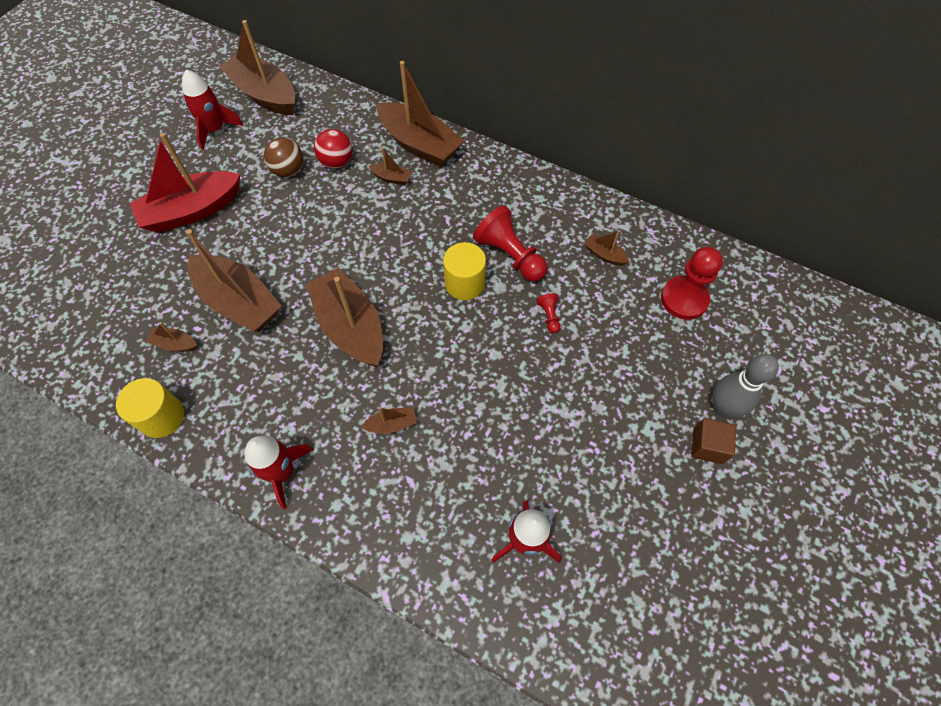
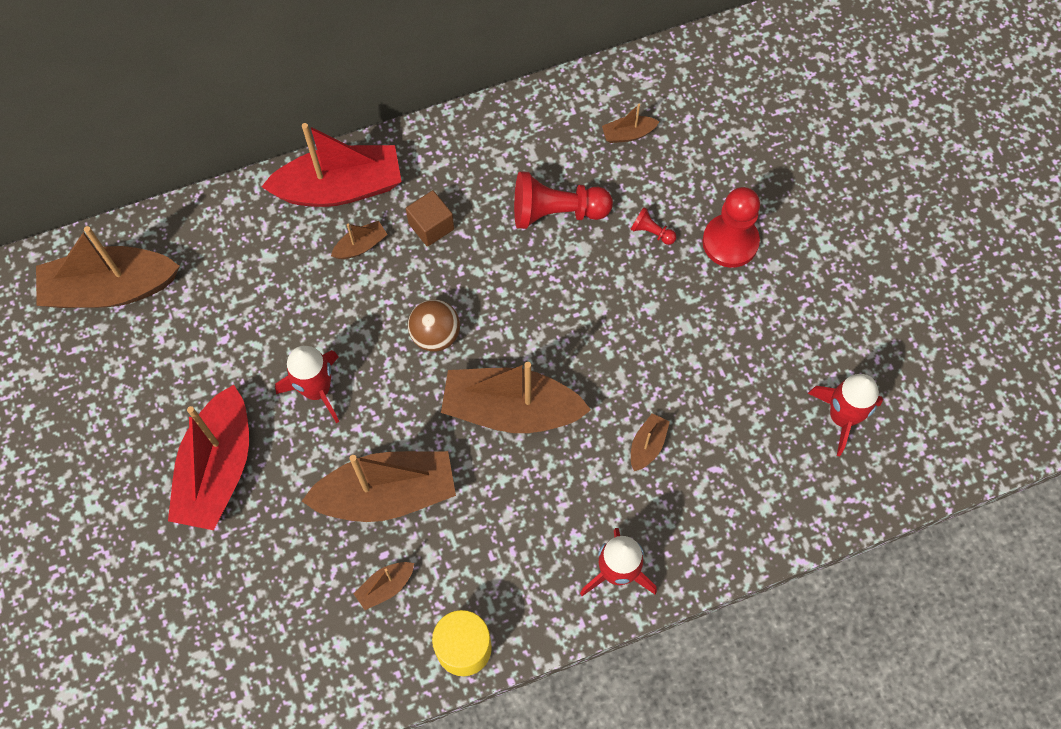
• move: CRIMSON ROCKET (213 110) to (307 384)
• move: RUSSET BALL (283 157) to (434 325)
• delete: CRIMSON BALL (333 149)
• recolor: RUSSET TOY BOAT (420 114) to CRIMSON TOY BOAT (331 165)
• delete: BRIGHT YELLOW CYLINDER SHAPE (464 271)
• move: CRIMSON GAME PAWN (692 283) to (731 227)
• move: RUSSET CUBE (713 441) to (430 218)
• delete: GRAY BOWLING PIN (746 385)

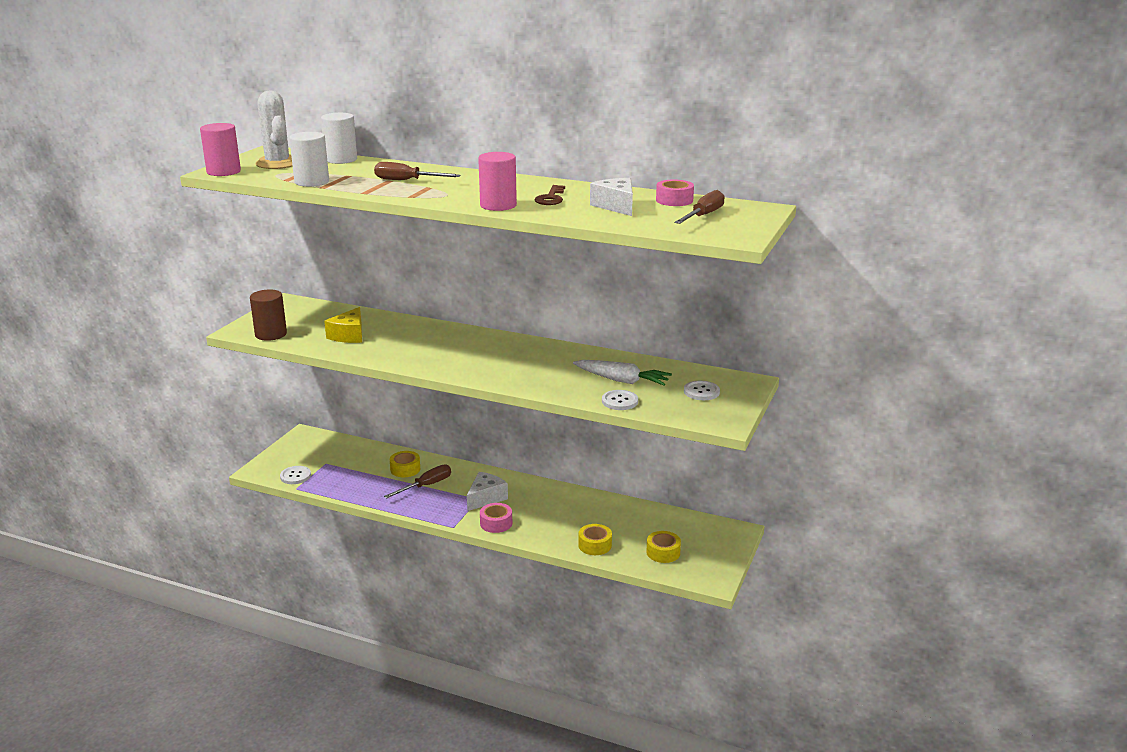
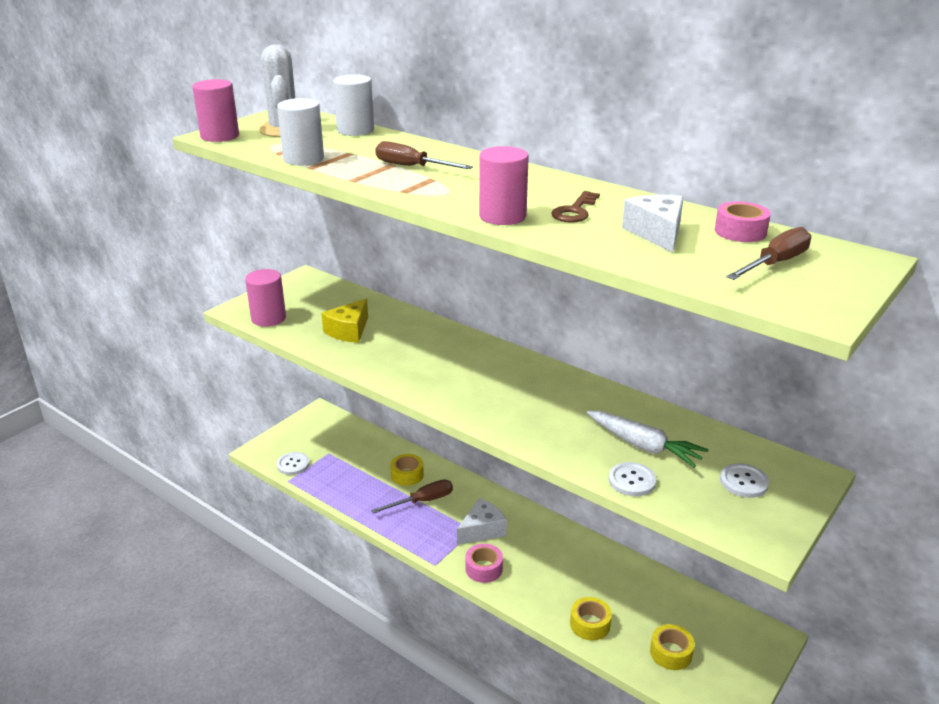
• recolor: RUSSET CYLINDER SHAPE (268 315) to ROSY CYLINDER SHAPE (265 298)

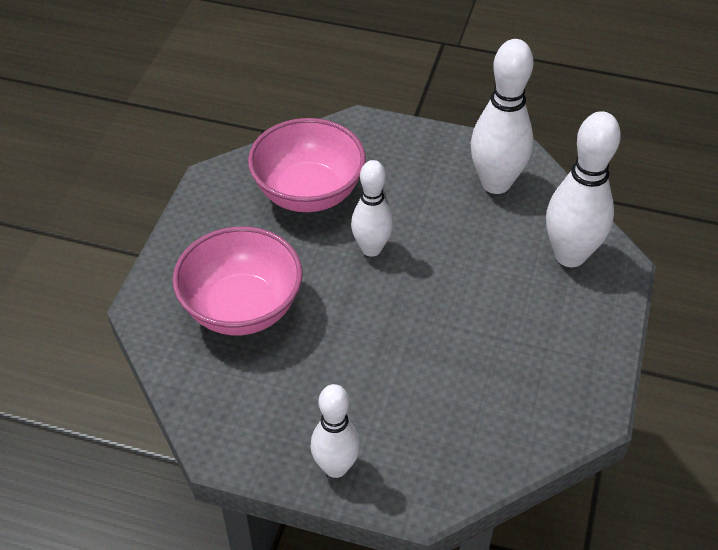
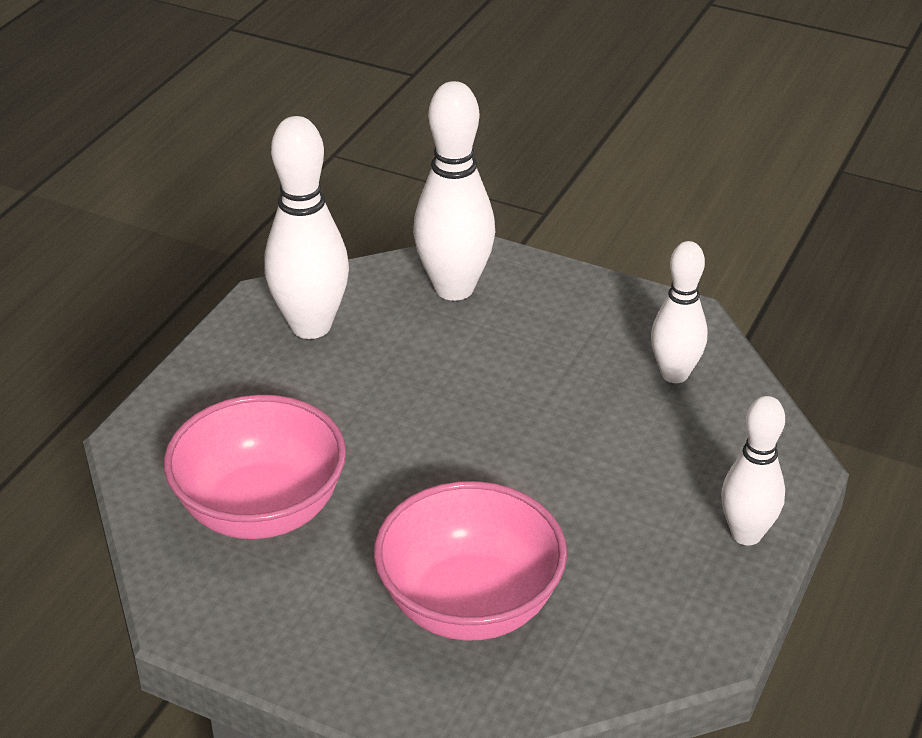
• move: WHITE BOWLING PIN (372 208) to (679 312)

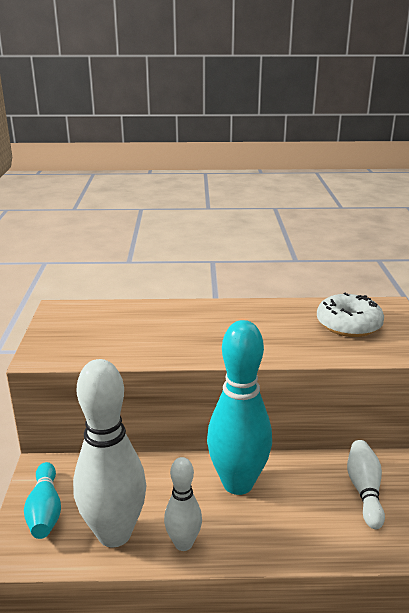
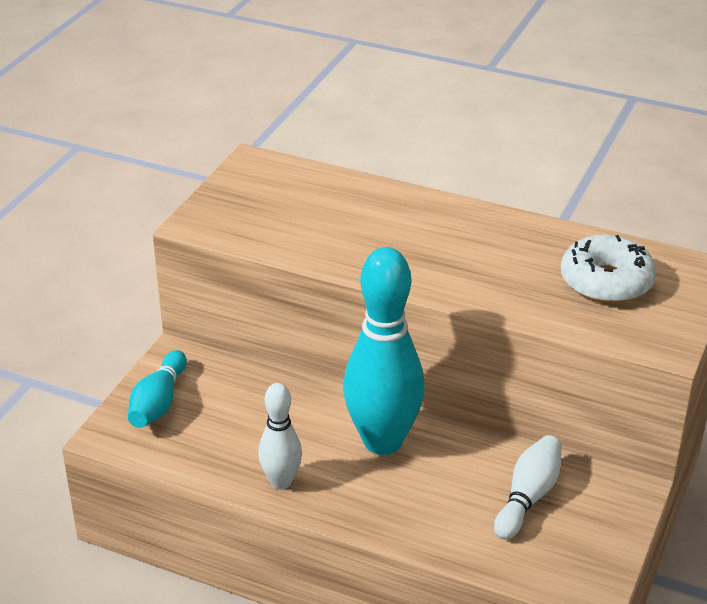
• delete: WHITE BOWLING PIN (110 453)

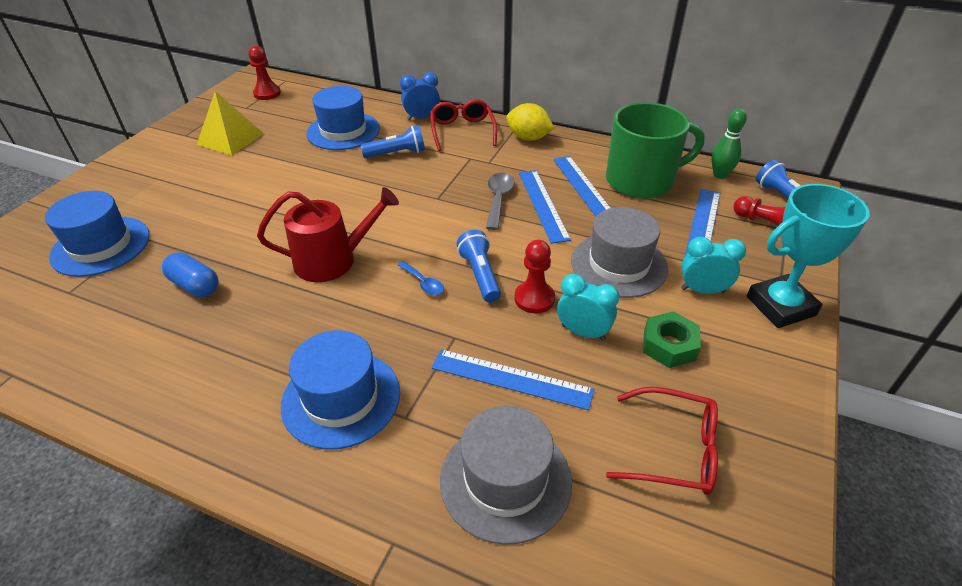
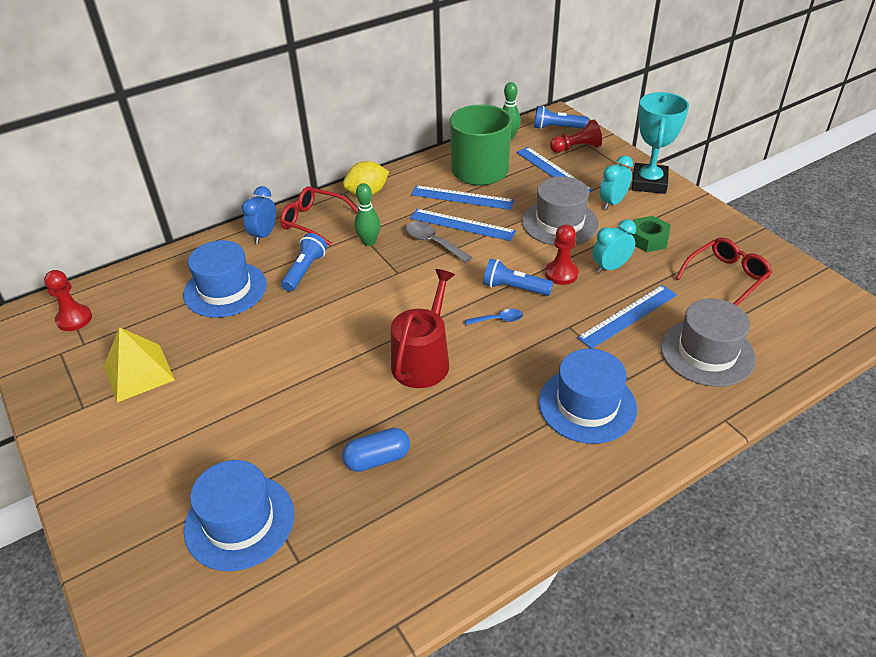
• insert: GREEN BOWLING PIN (367 214)

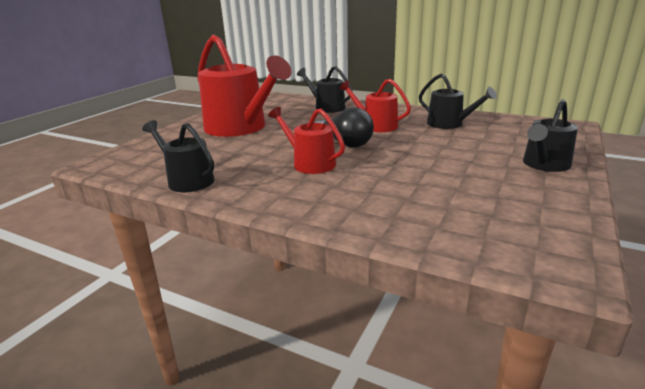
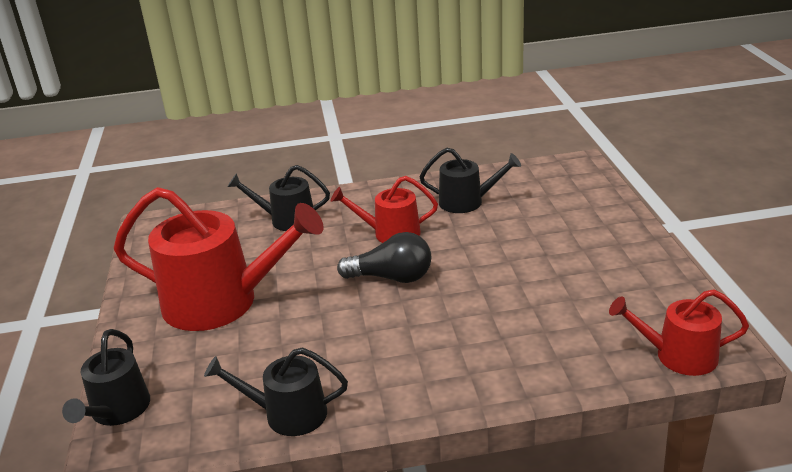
• move: CRIMSON WATERING CAN (306 140) to (679 332)
• move: EBONY WATERING CAN (550 135) to (106 377)

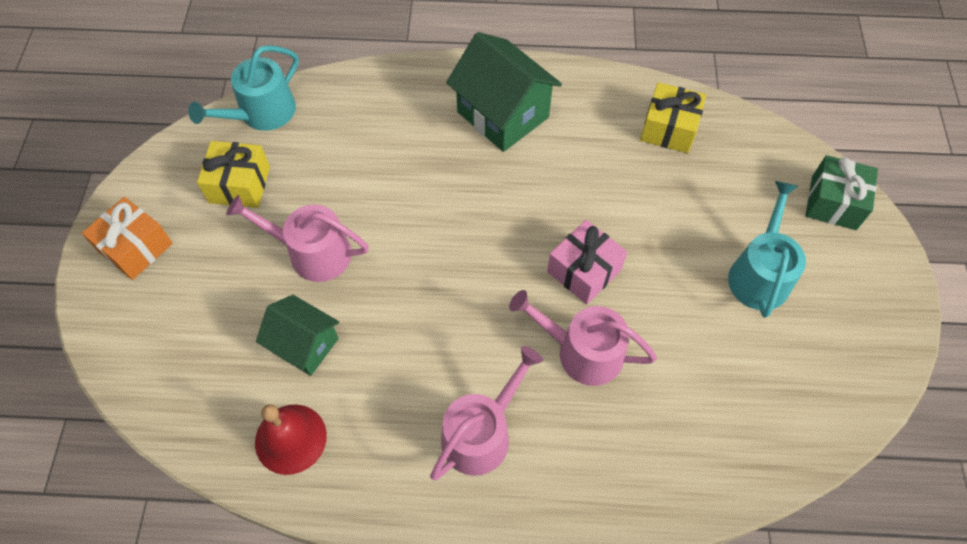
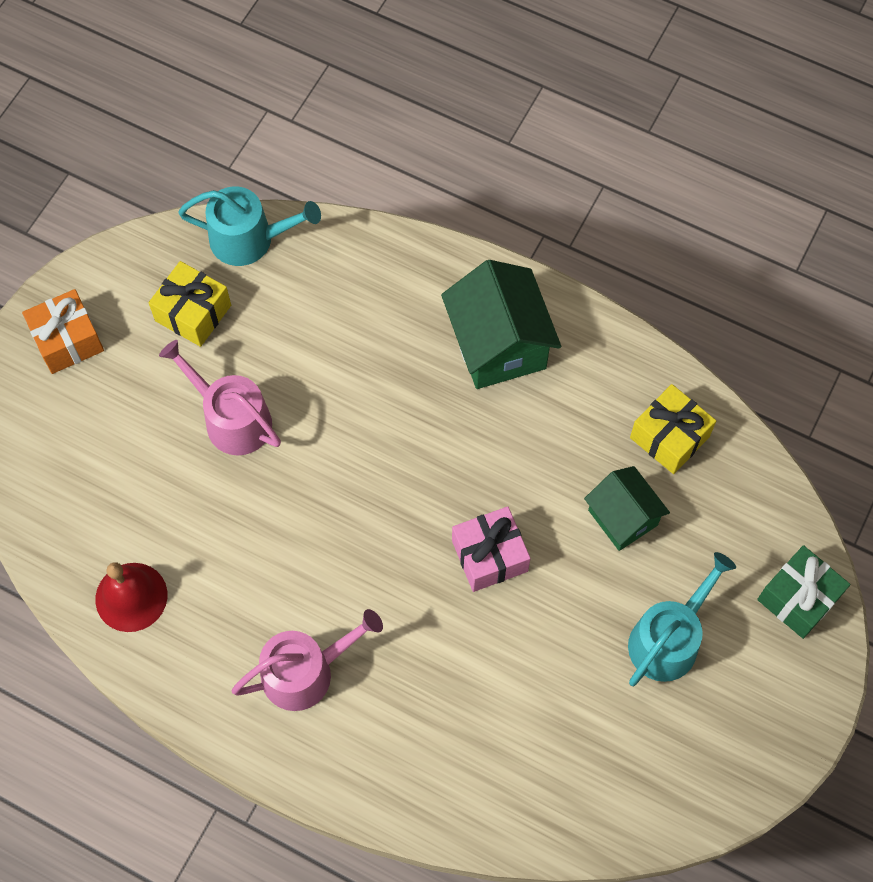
• rotate: TEAL WATERING CAN (243 88) = (249 226) 150 degrees counterclockwise
• move: GREEN HOUSE (297 335) to (627 508)
• delete: ROSY WATERING CAN (583 338)

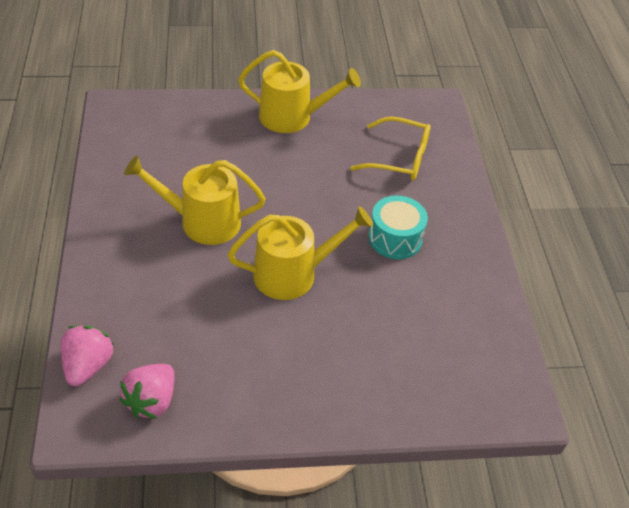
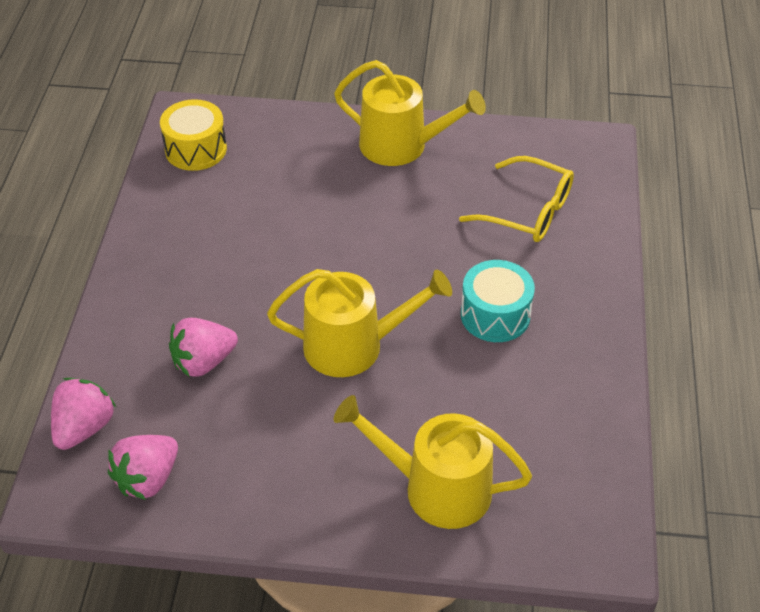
• move: BRIGHT YELLOW WATERING CAN (195 200) to (433 462)
• insert: BRIGHT YELLOW DRUM (193 135)
• insert: ROSY TOY STRAWBERRY (203 347)

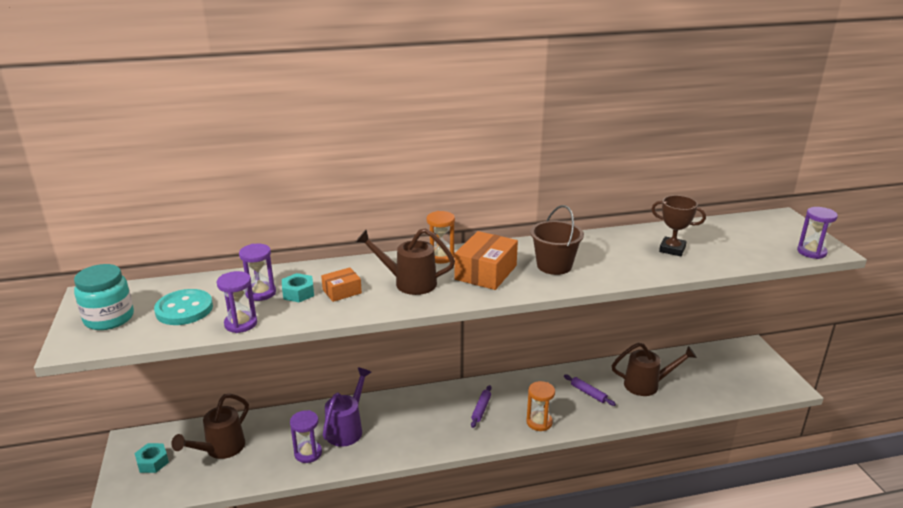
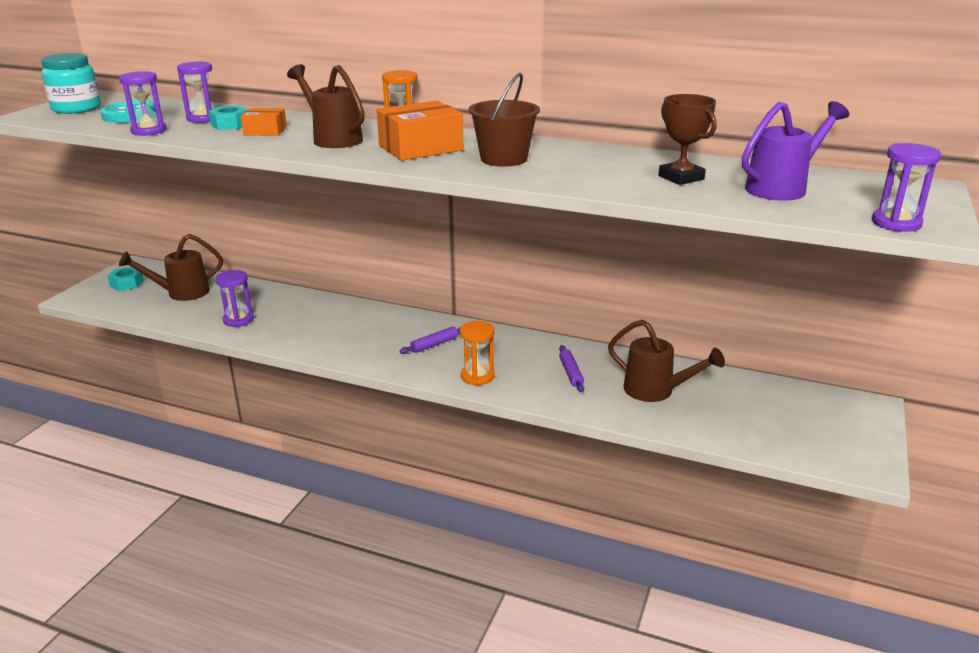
• move: PURPLE WATERING CAN (347 407) to (795 151)

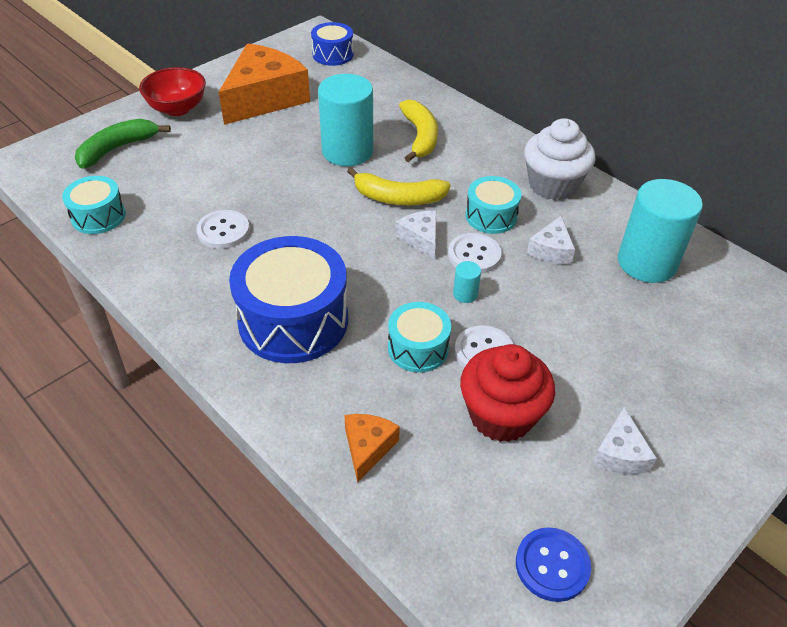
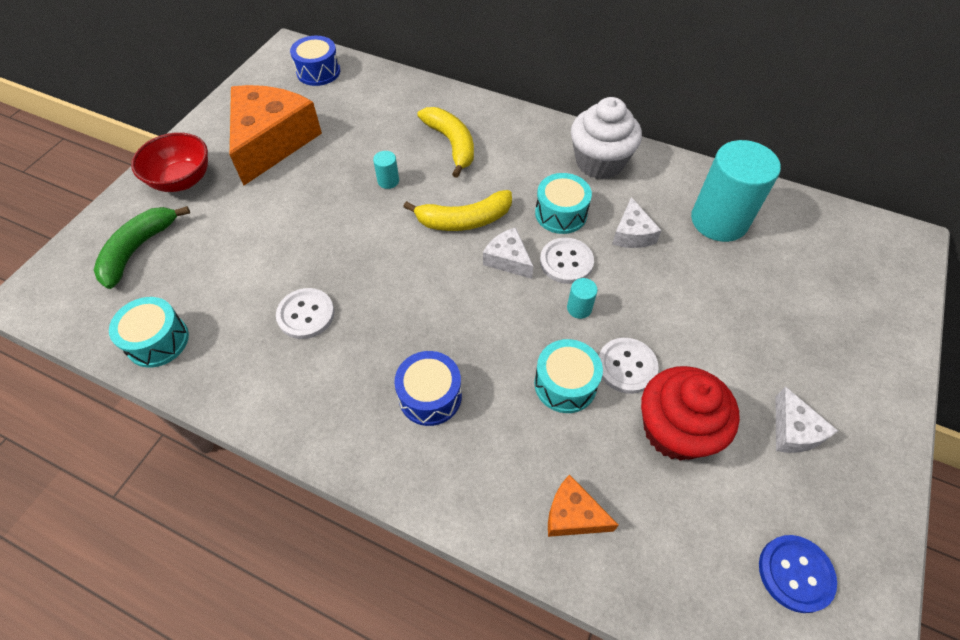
• resize: ROYAL BLUE DRUM (288 299) = (428 388) x0.54
• resize: TEAL CYLINDER SHAPE (345 120) = (386 170) x0.40
• rotate: BRIGHT ORANGE PIECE OF CHEESE (372 448) = (583 505) 60 degrees counterclockwise

